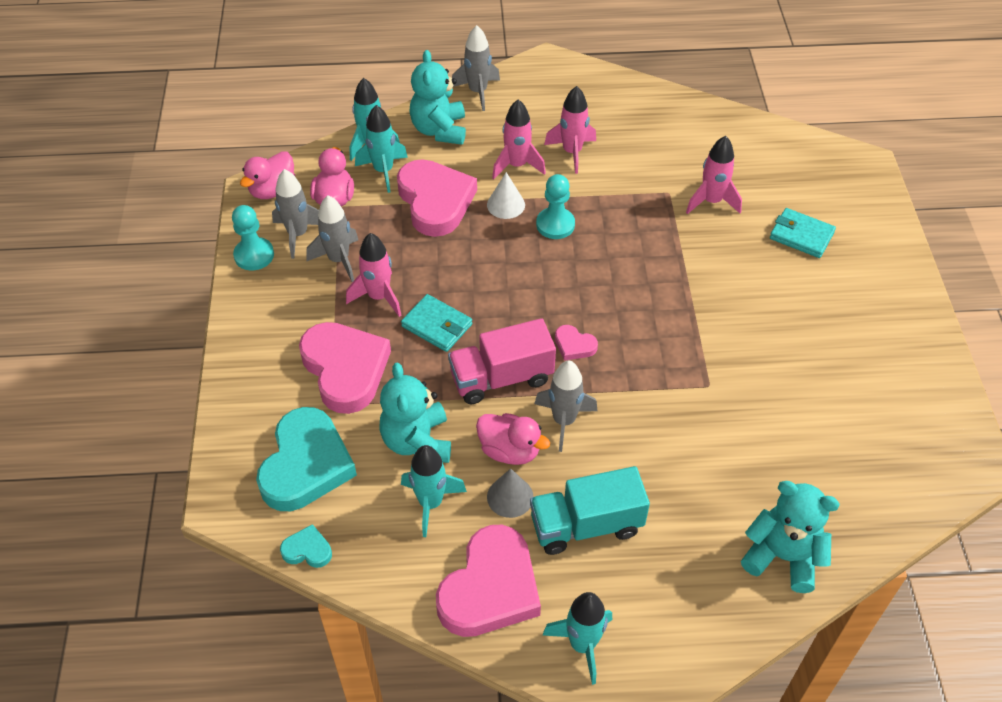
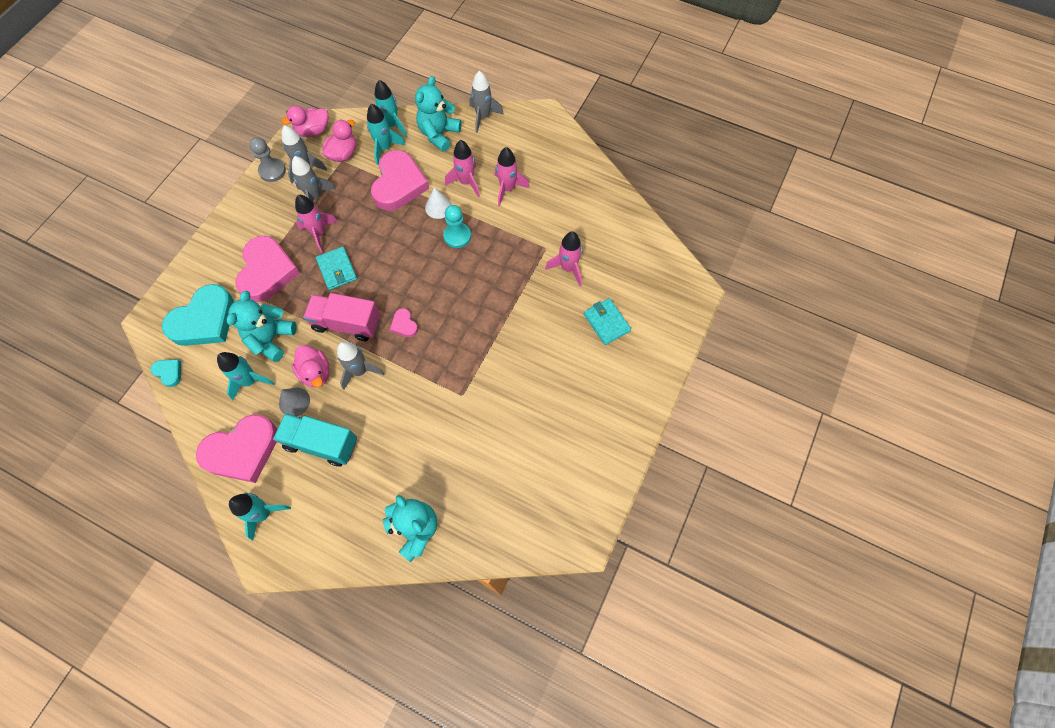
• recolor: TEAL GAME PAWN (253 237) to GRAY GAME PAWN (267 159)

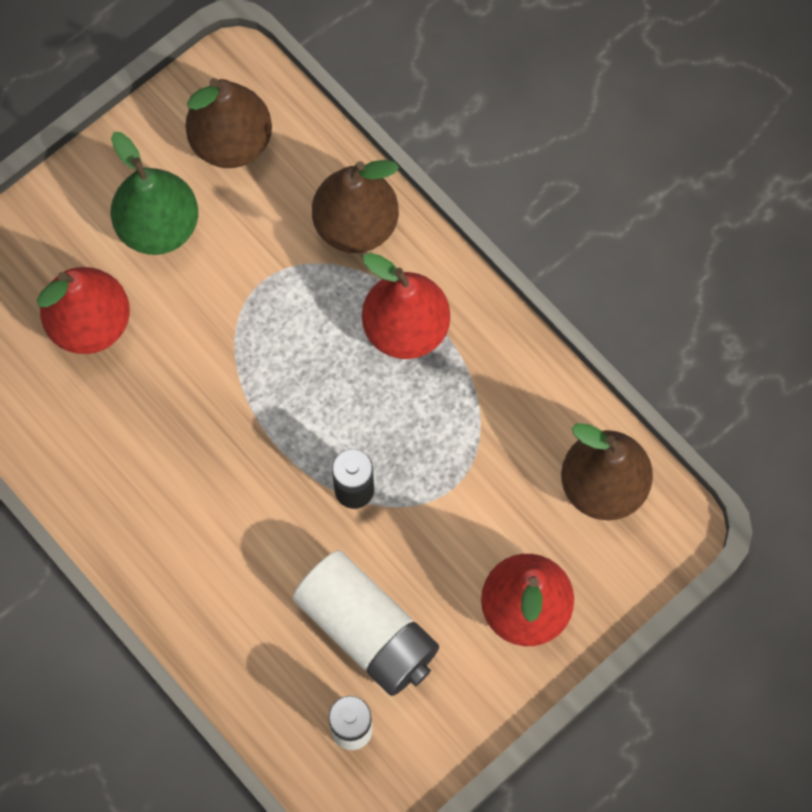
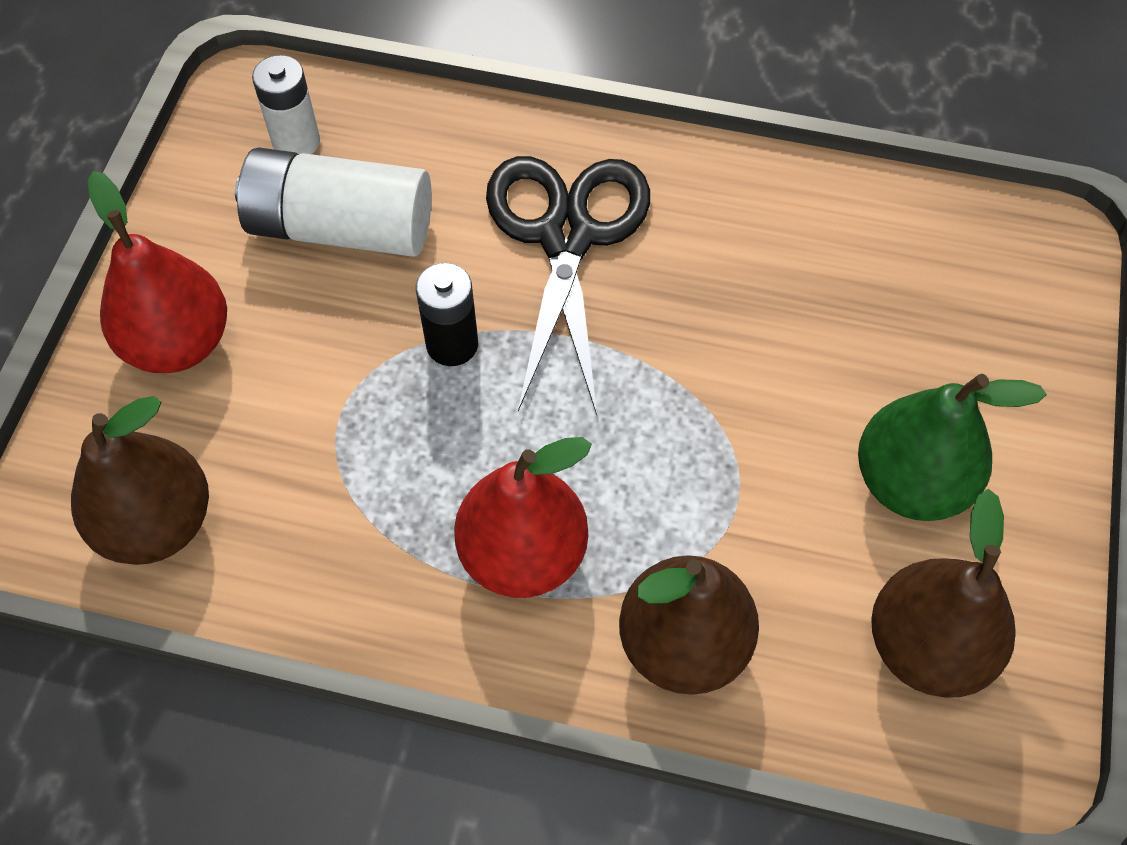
• delete: CRIMSON PEAR FRUIT (83 310)
• insert: EBONY SCISSORS (568 285)

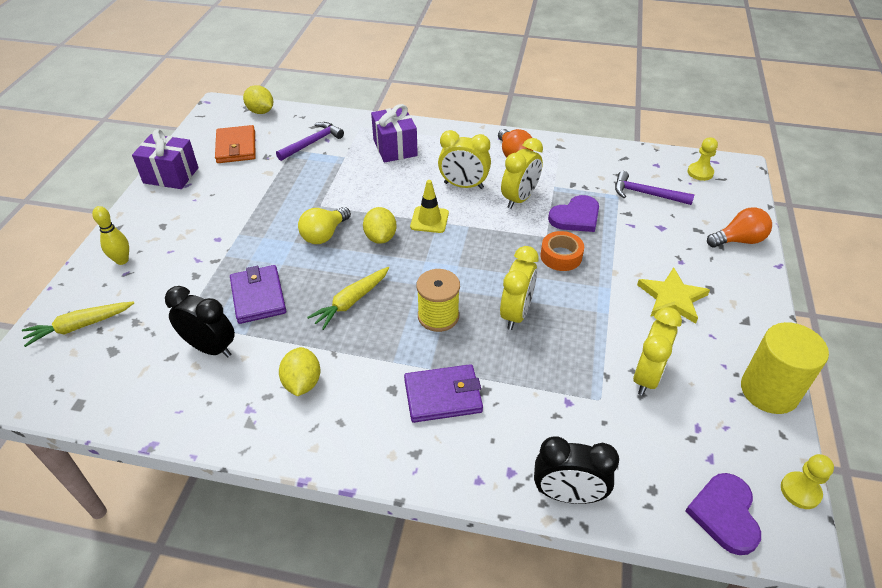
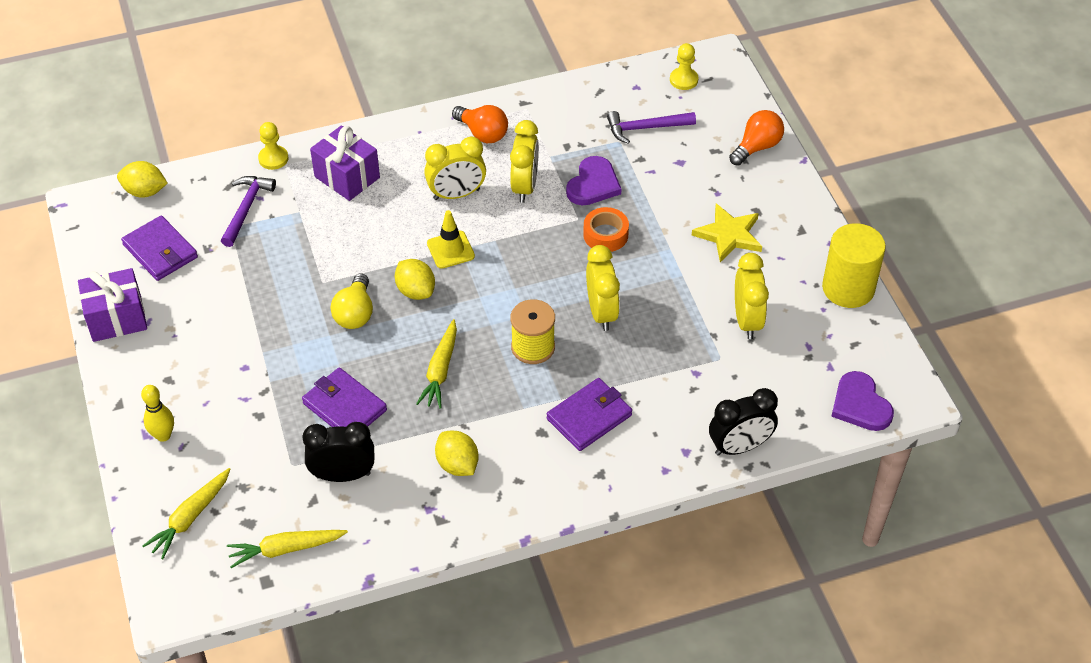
• recolor: BRIGHT ORANGE CARD WALLET (235 144) to PURPLE CARD WALLET (159 248)
• move: BRIGHT YELLOW GAME PAWN (807 481) to (273 146)
• insert: BRIGHT YELLOW ROOT VEGETABLE (287 549)

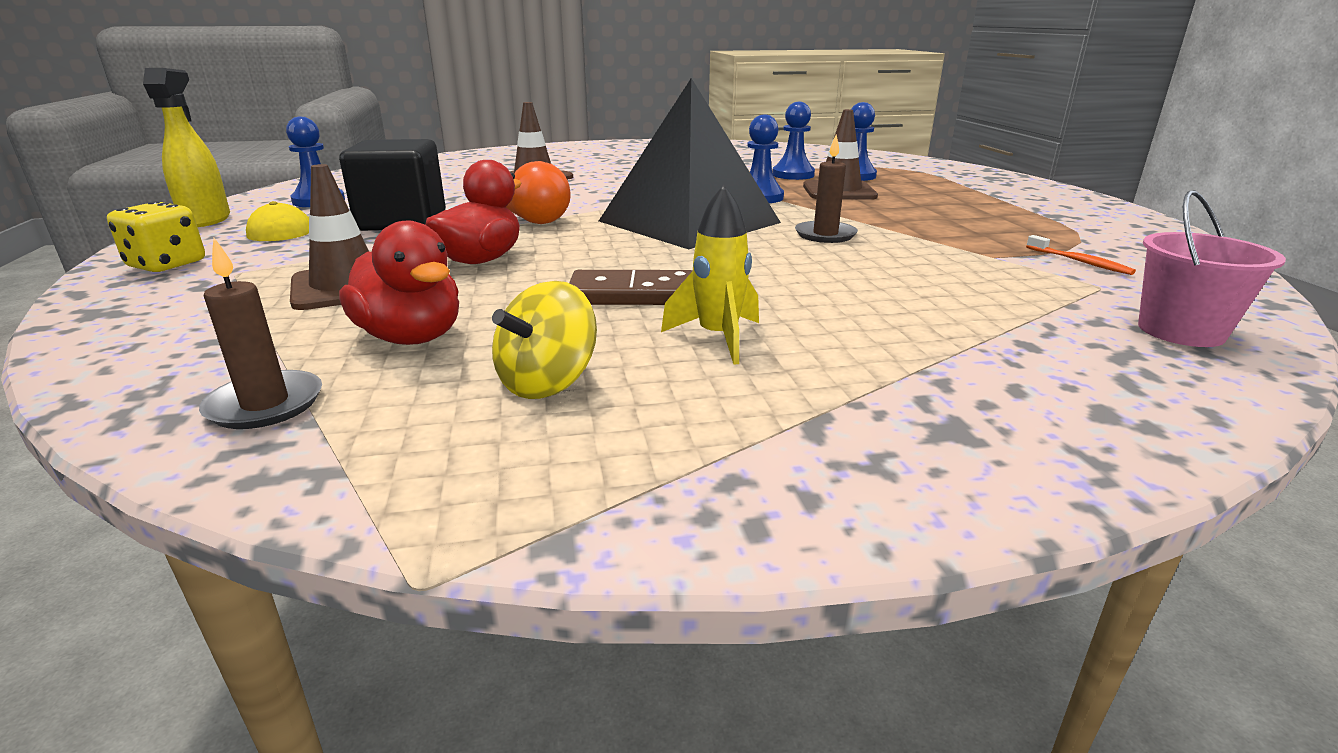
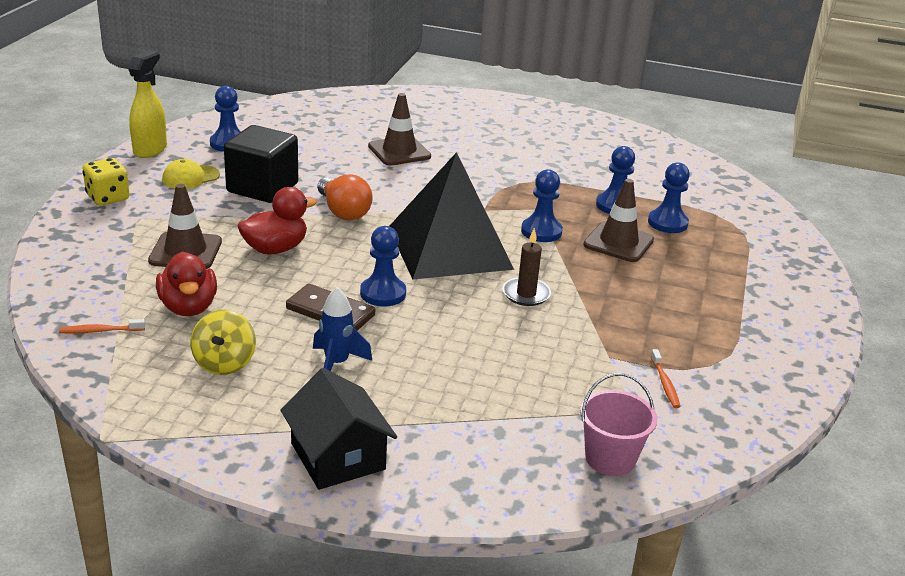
• replace: RUSSET CANDLE (260 333) to BRIGHT ORANGE TOOTH BRUSH (102 326)
• rotate: BRIGHT YELLOW SPINNING TOP (544 340) = (223 342) 60 degrees counterclockwise
• recolor: BRIGHT YELLOW ROCKET (710 275) to ROYAL BLUE ROCKET (342 329)
• insert: EBONY HOUSE (338 429)
• insert: ROYAL BLUE GAME PAWN (383 266)

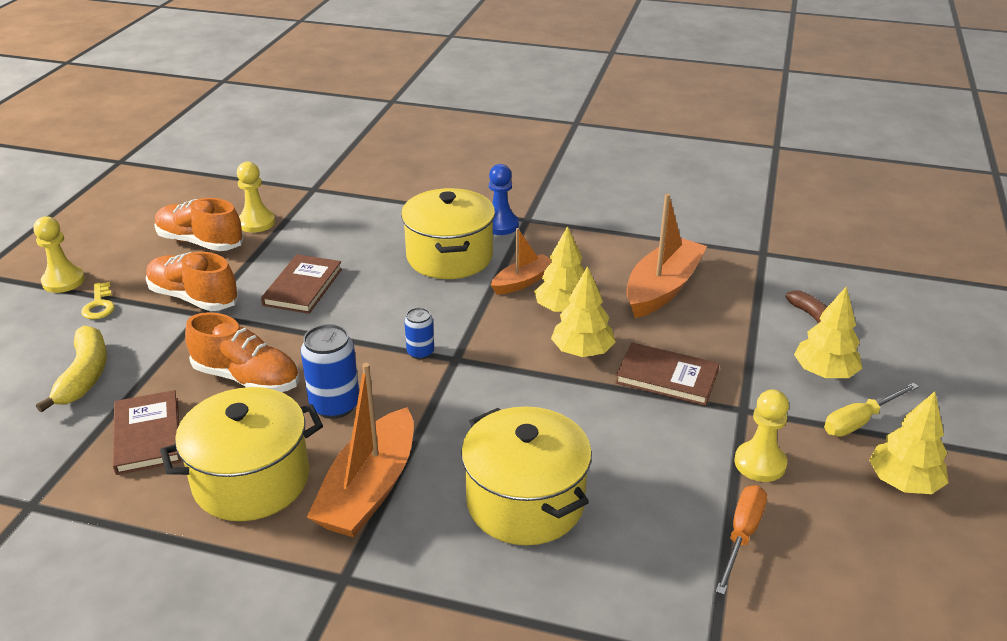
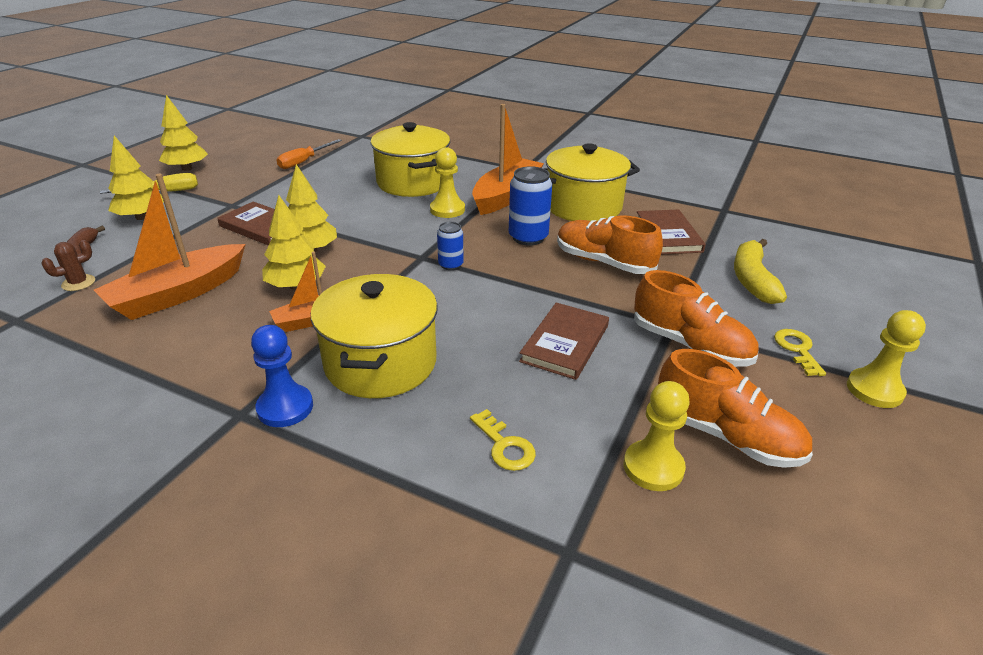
• move: BRIGHT YELLOW GAME PAWN (761 435) to (447 182)
• insert: RUSSET PRICKLY PLANT (68 265)
• insert: BRIGHT YELLOW LATCHKEY (503 440)

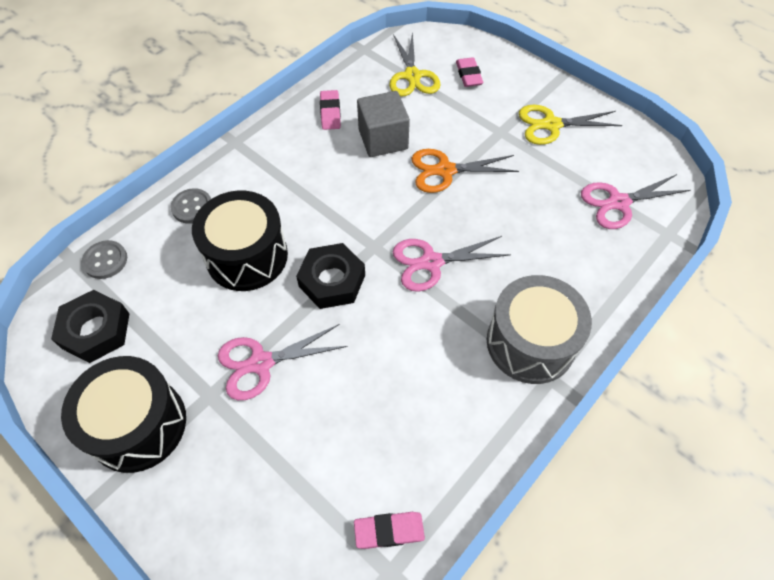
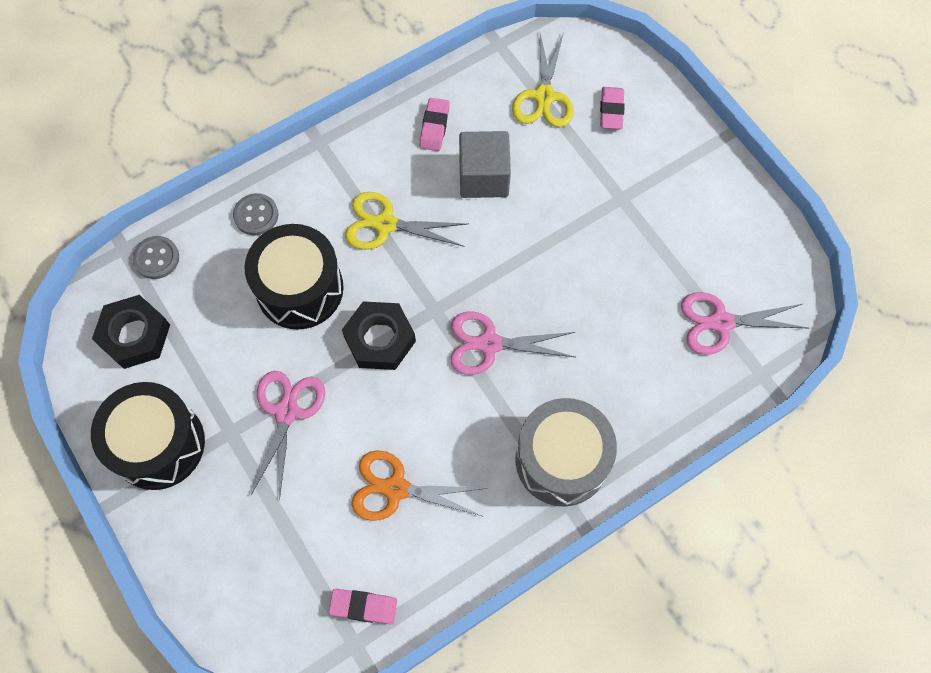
• rotate: ROSY SCISSORS (283 362) = (288 436) 105 degrees clockwise
• move: BRIGHT ORANGE SCISSORS (465 171) to (419 485)
• move: BRIGHT YELLOW SCISSORS (570 125) to (406 221)

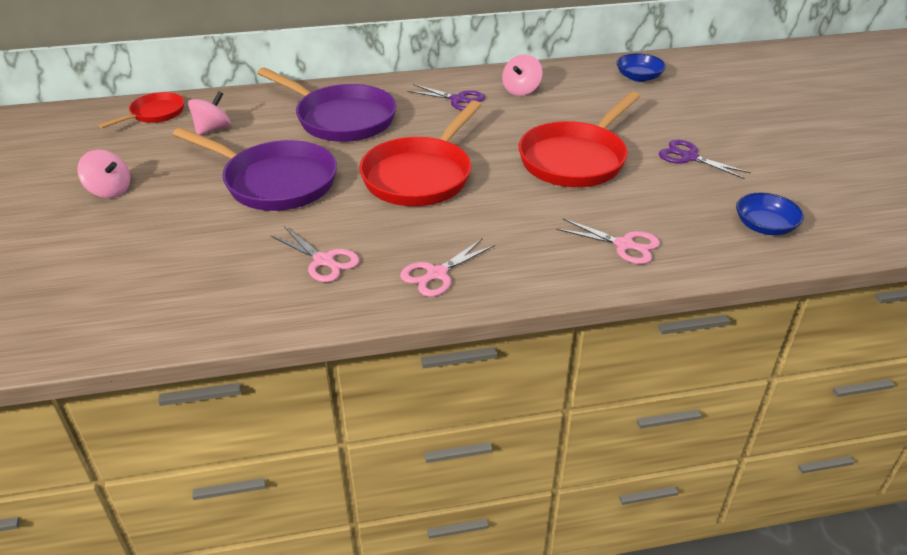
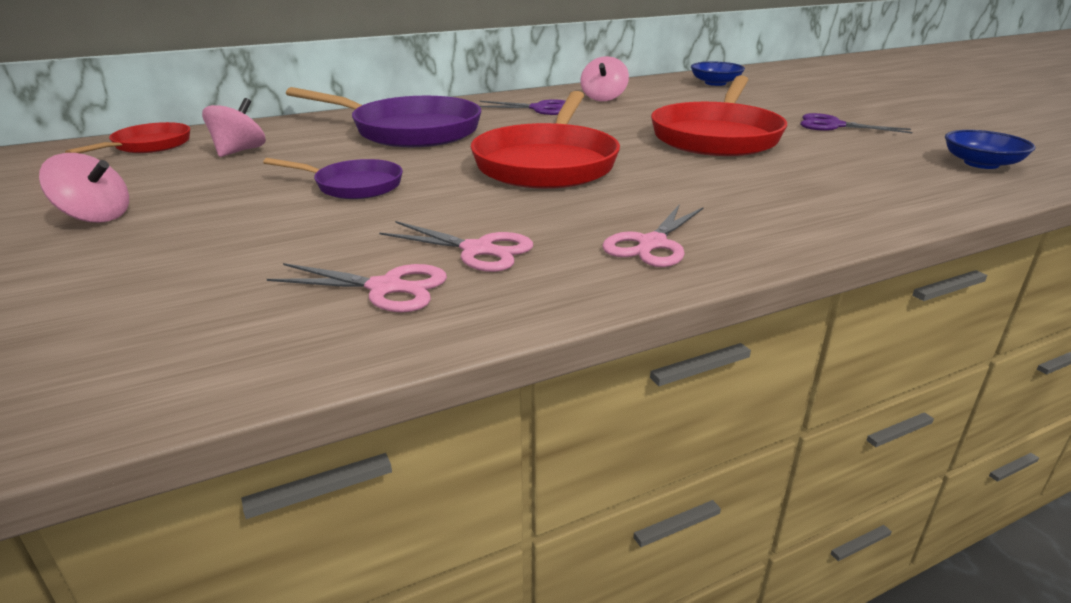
• resize: PURPLE PAN (255 169) = (333 178) x0.54
• move: ROSY SCISSORS (608 241) to (357 287)

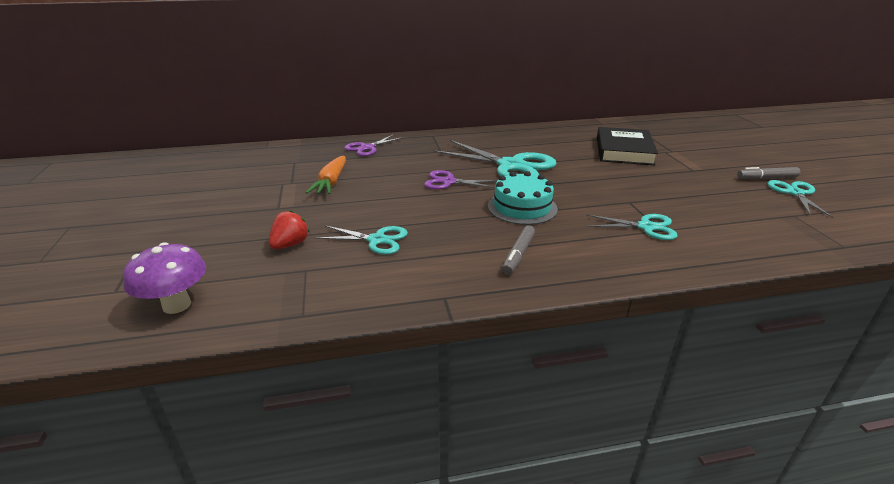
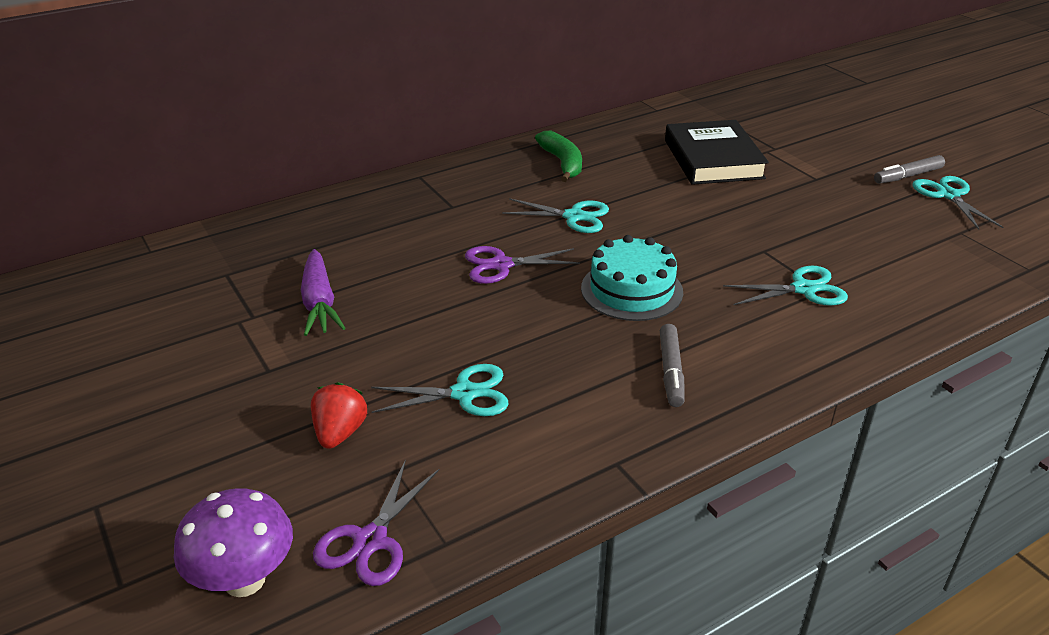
• recolor: BRIGHT ORANGE ROOT VEGETABLE (326 175) to PURPLE ROOT VEGETABLE (323 292)
• move: PURPLE SCISSORS (374 145) to (376 522)
• resize: TEAL SCISSORS (495 158) = (555 215) x0.55
• insert: GREEN TOY BANANA (558 156)

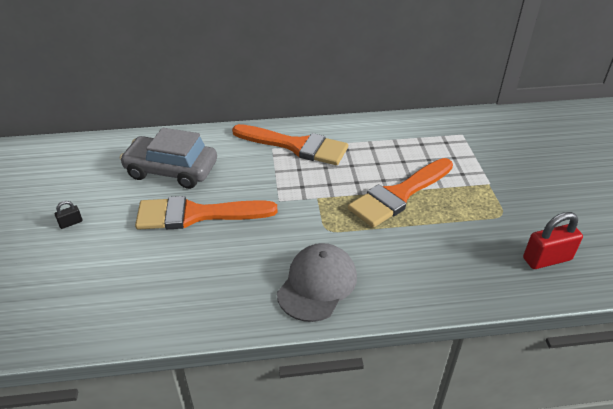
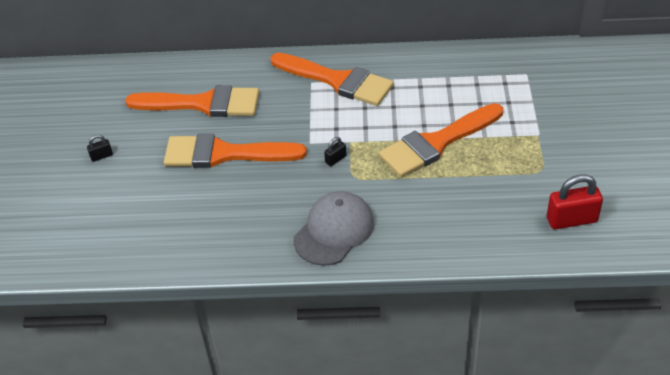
• replace: GRAY TOY CAR (168 158) to BRIGHT ORANGE BRUSH (192 101)
• insert: EBONY LOCK (335 151)

